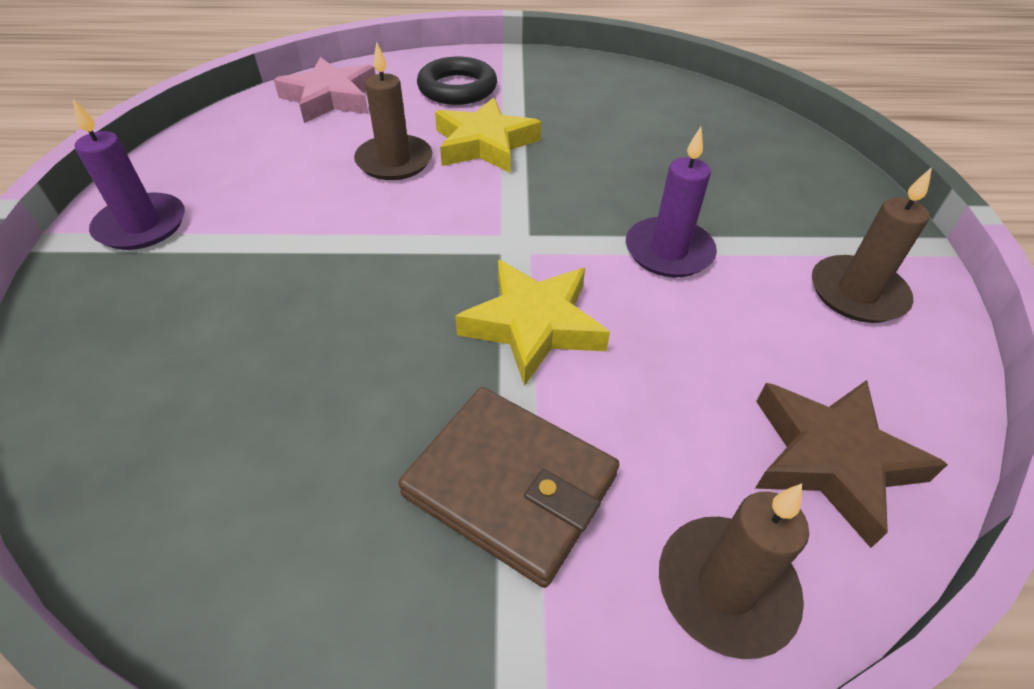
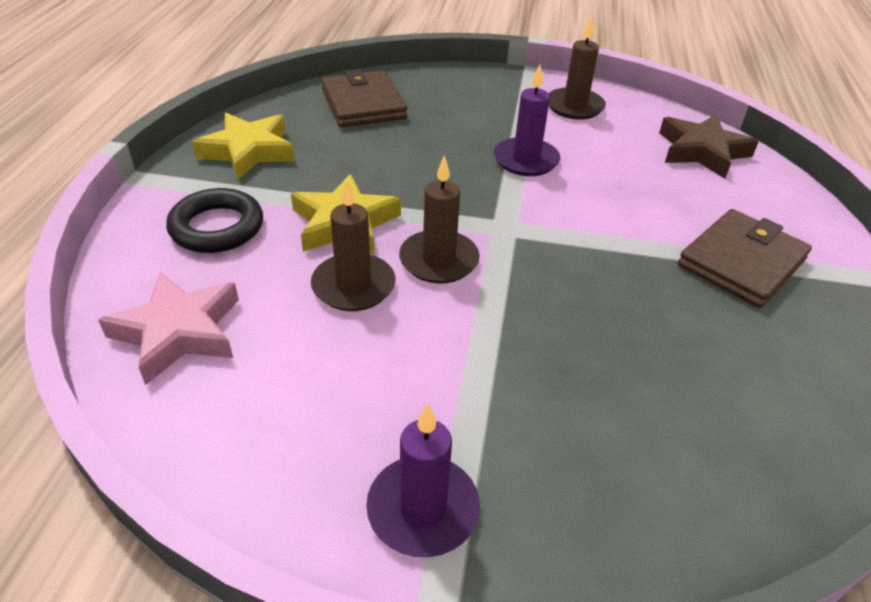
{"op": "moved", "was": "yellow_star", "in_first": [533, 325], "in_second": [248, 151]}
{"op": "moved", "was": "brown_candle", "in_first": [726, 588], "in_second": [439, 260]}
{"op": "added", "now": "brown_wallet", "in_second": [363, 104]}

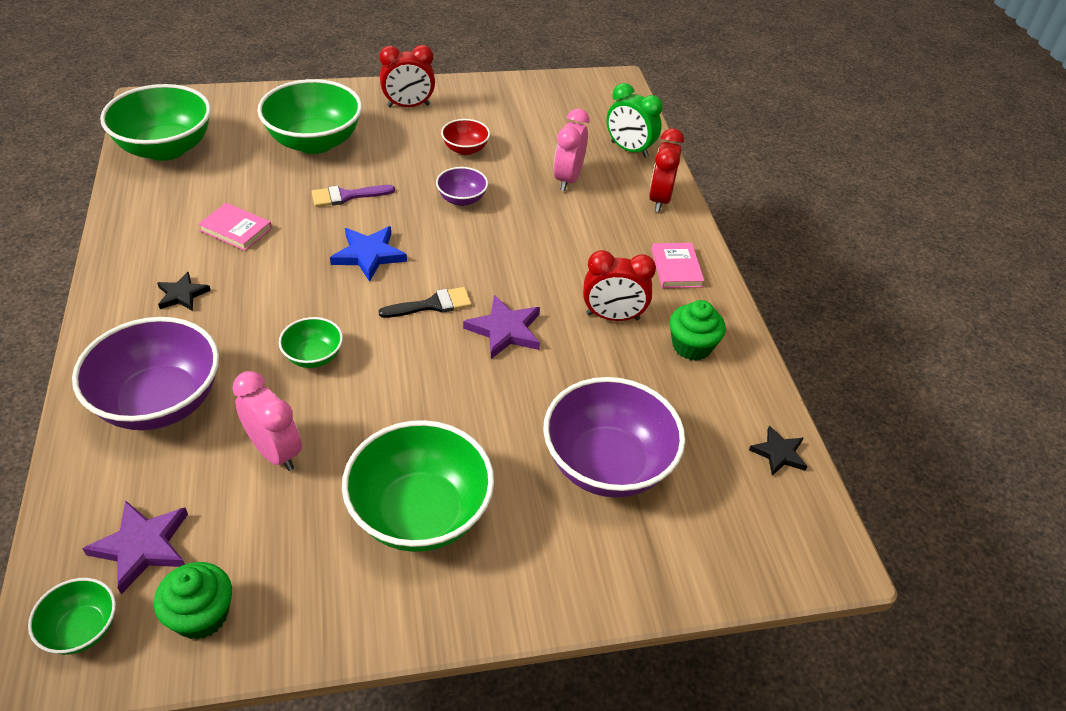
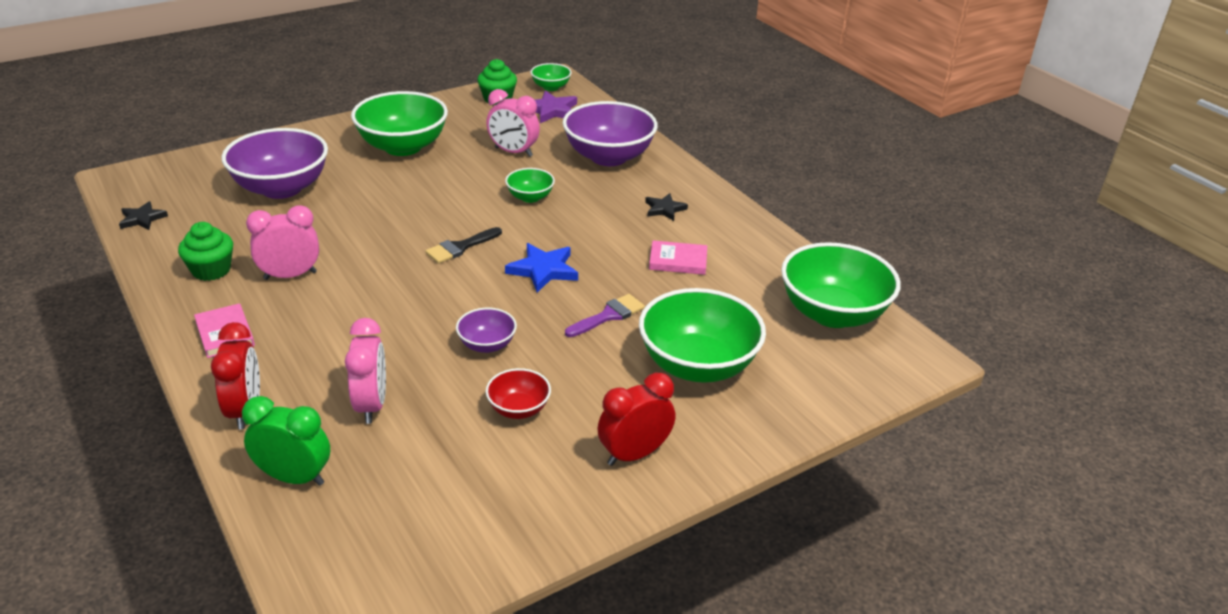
{"op": "recoloured", "was": "red_clock", "now": "pink_clock", "in_first": [613, 316], "in_second": [290, 275]}
{"op": "removed", "was": "purple_star", "in_first": [505, 330]}

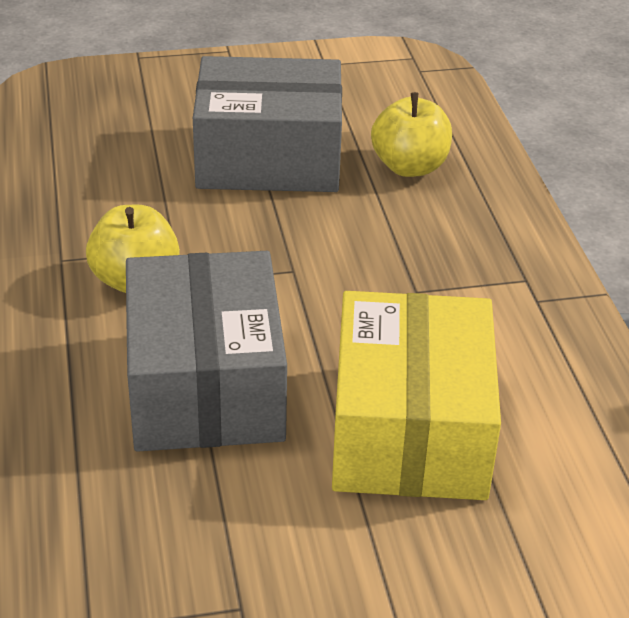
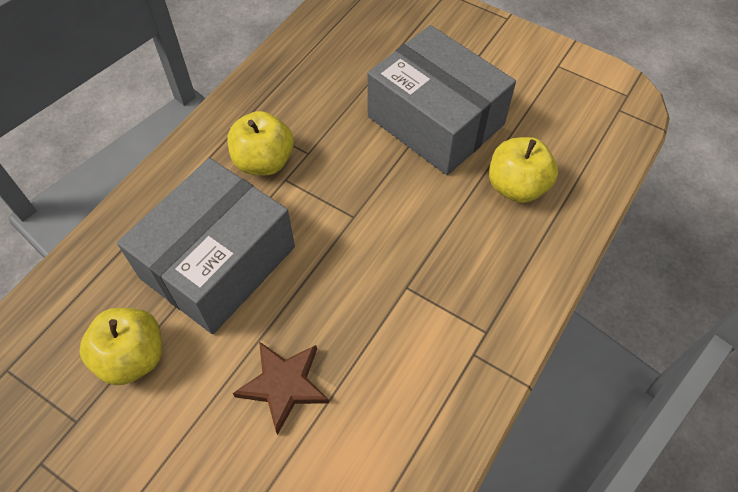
{"op": "replaced", "was": "yellow_box", "now": "brown_star", "in_first": [409, 430], "in_second": [284, 385]}
{"op": "added", "now": "yellow_apple", "in_second": [133, 357]}

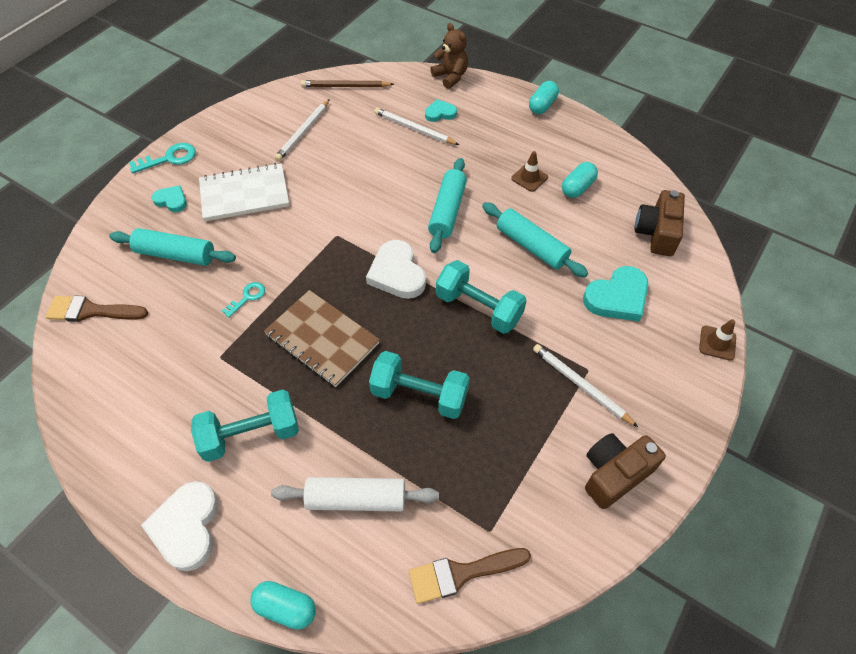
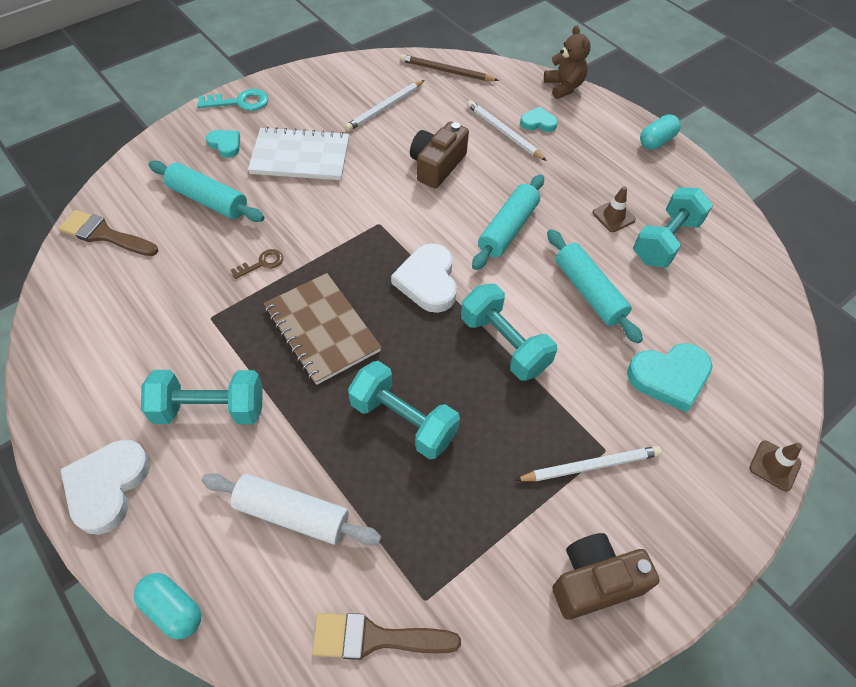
{"op": "replaced", "was": "turquoise_capsule", "now": "turquoise_dumbbell", "in_first": [577, 188], "in_second": [665, 241]}
{"op": "moved", "was": "brown_camera", "in_first": [657, 232], "in_second": [437, 165]}
{"op": "recoloured", "was": "turquoise_key", "now": "brown_key", "in_first": [247, 297], "in_second": [262, 263]}
{"op": "turned", "was": "white_pencil", "in_first": [581, 385], "in_second": [590, 466], "clockwise": 105}

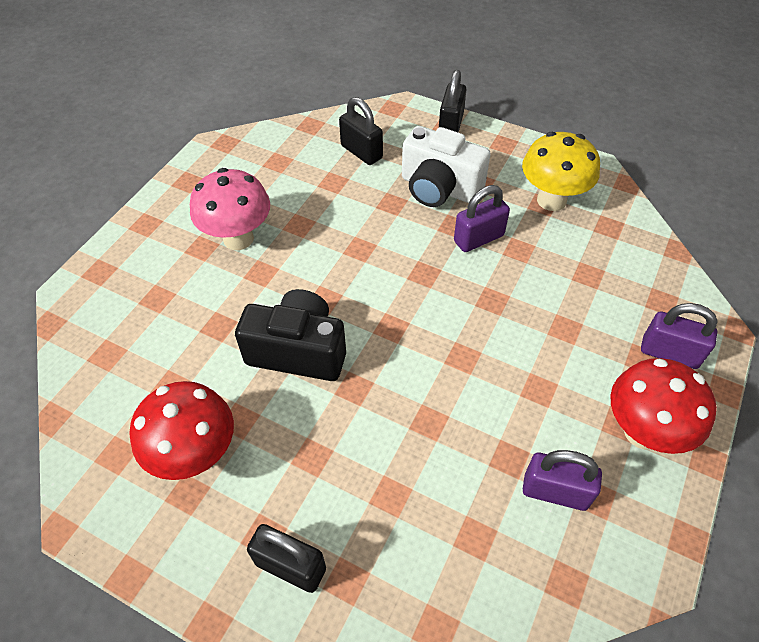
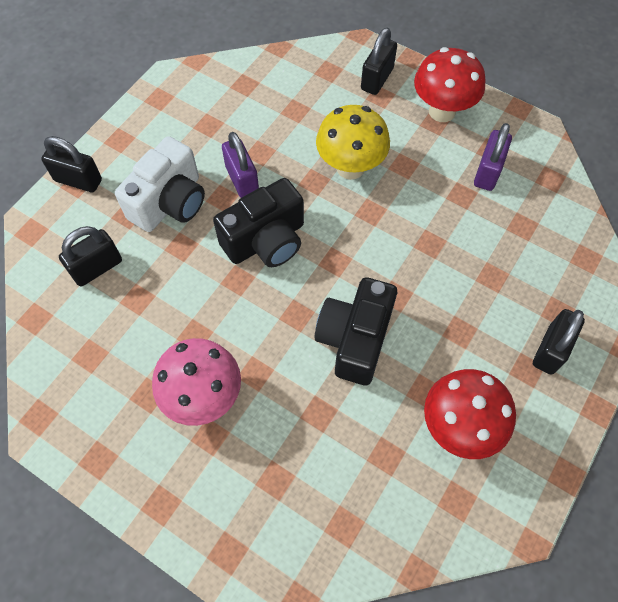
{"op": "moved", "was": "yellow_mushroom", "in_first": [551, 200], "in_second": [350, 167]}
{"op": "recoloured", "was": "purple_padlock", "now": "black_padlock", "in_first": [669, 353], "in_second": [377, 79]}
{"op": "added", "now": "black_camera", "in_second": [266, 241]}

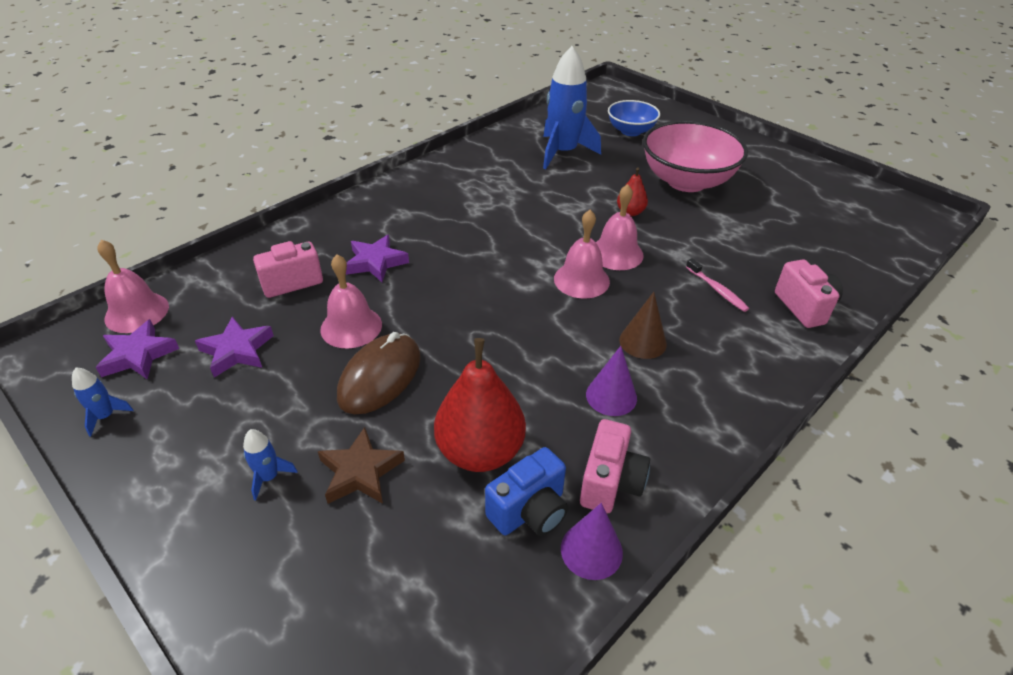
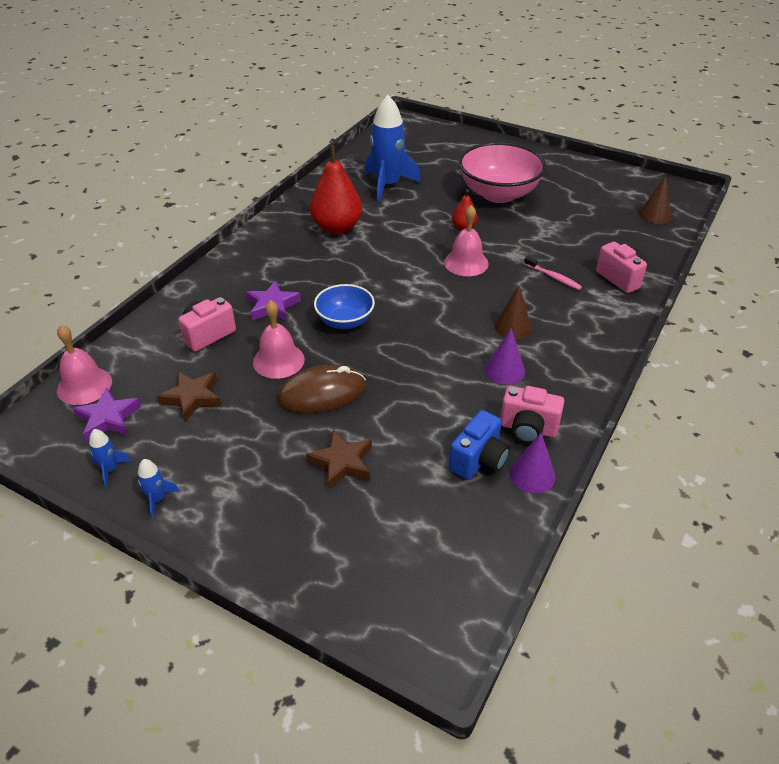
{"op": "moved", "was": "blue_bowl", "in_first": [630, 131], "in_second": [345, 321]}
{"op": "removed", "was": "pink_bell", "in_first": [581, 280]}
{"op": "recoloured", "was": "purple_star", "now": "brown_star", "in_first": [237, 351], "in_second": [192, 398]}
{"op": "turned", "was": "brown_mouse", "in_first": [380, 377], "in_second": [322, 393], "clockwise": 60}
{"op": "moved", "was": "red_pear", "in_first": [480, 451], "in_second": [337, 228]}
{"op": "turned", "was": "pink_camera", "in_first": [610, 482], "in_second": [528, 429], "clockwise": 105}
{"op": "moved", "was": "blue_rocket", "in_first": [269, 477], "in_second": [157, 499]}
{"op": "added", "now": "brown_cone", "in_second": [655, 215]}

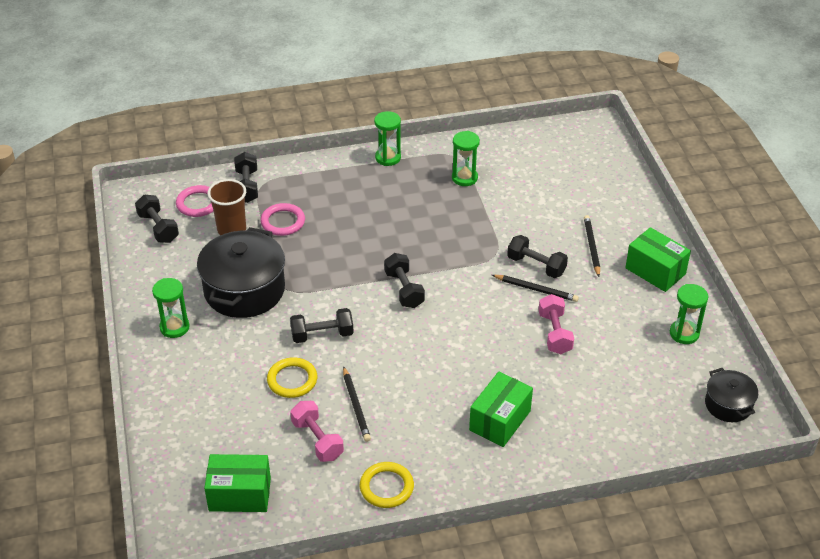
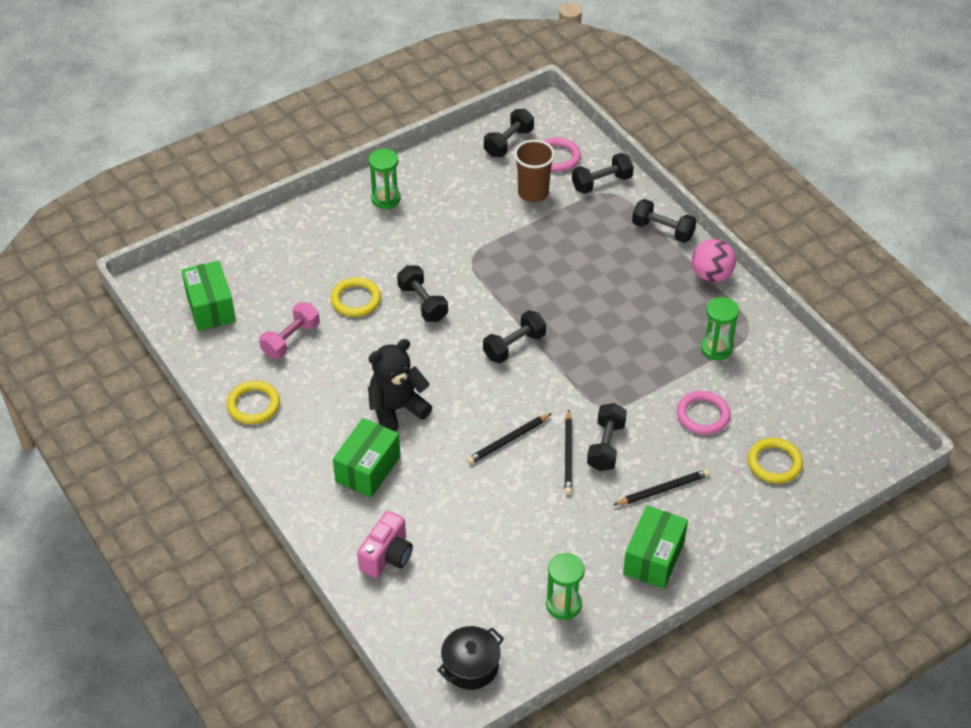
{"op": "replaced", "was": "green_hourglass", "now": "pink_ball", "in_first": [388, 158], "in_second": [711, 275]}
{"op": "moved", "was": "pink_ring", "in_first": [283, 222], "in_second": [703, 415]}
{"op": "removed", "was": "black_pot", "in_first": [244, 290]}
{"op": "removed", "was": "pink_dumbbell", "in_first": [554, 333]}
{"op": "moved", "was": "black_pencil", "in_first": [356, 406], "in_second": [508, 440]}
{"op": "turned", "was": "green_box", "in_first": [500, 420], "in_second": [368, 469], "clockwise": -75}
{"op": "added", "now": "black_dumbbell", "in_second": [662, 230]}
{"op": "added", "now": "black_teddy_bear", "in_second": [397, 409]}
{"op": "added", "now": "yellow_ring", "in_second": [774, 463]}
{"op": "added", "now": "pink_camera", "in_second": [387, 556]}

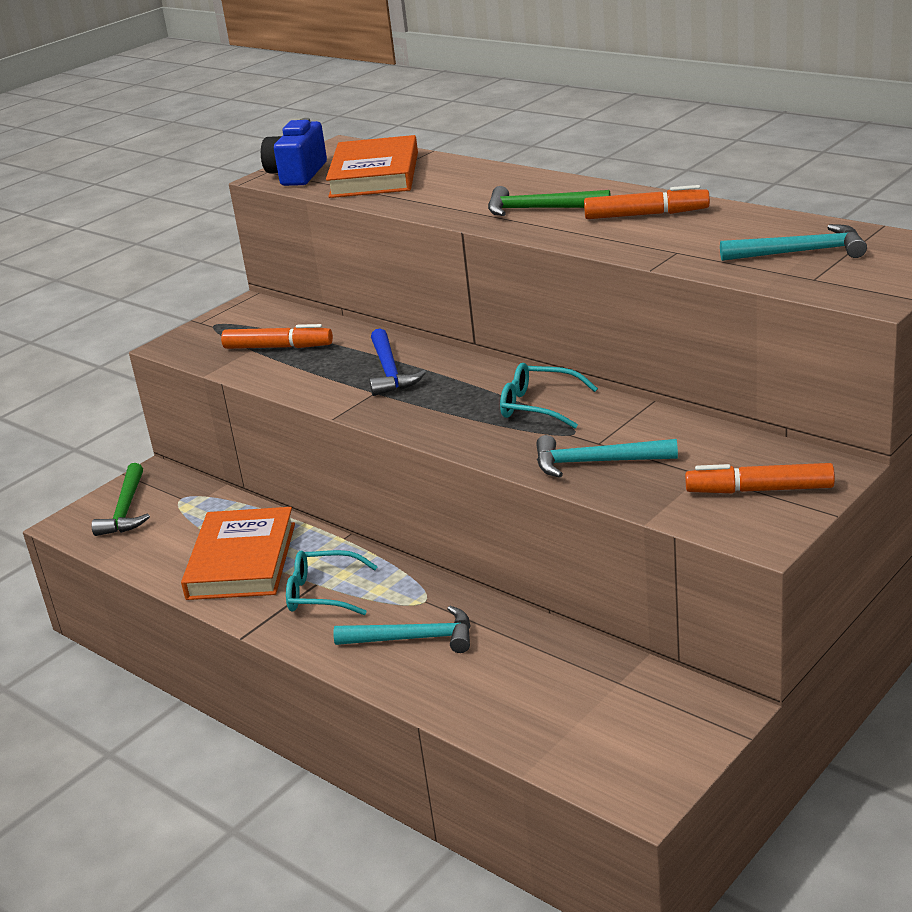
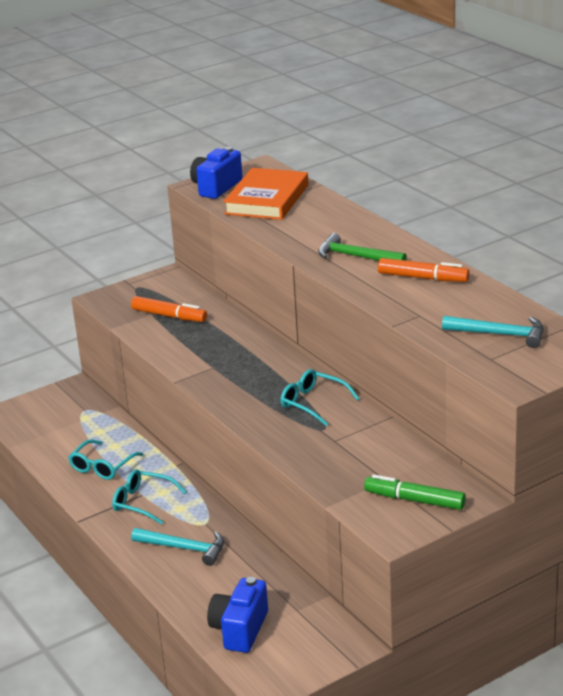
{"op": "removed", "was": "blue_hammer", "in_first": [390, 372]}
{"op": "removed", "was": "turquoise_hammer", "in_first": [596, 462]}
{"op": "removed", "was": "green_hammer", "in_first": [126, 510]}
{"op": "recoloured", "was": "orange_marker", "now": "green_marker", "in_first": [759, 490], "in_second": [414, 500]}
{"op": "replaced", "was": "orange_book", "now": "turquoise_glasses", "in_first": [241, 561], "in_second": [102, 466]}
{"op": "added", "now": "blue_camera", "in_second": [240, 629]}

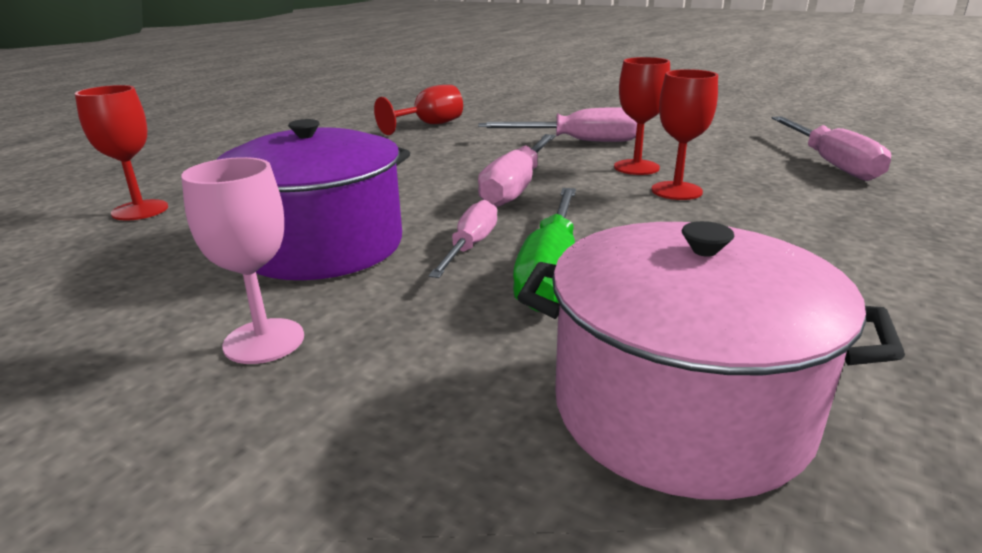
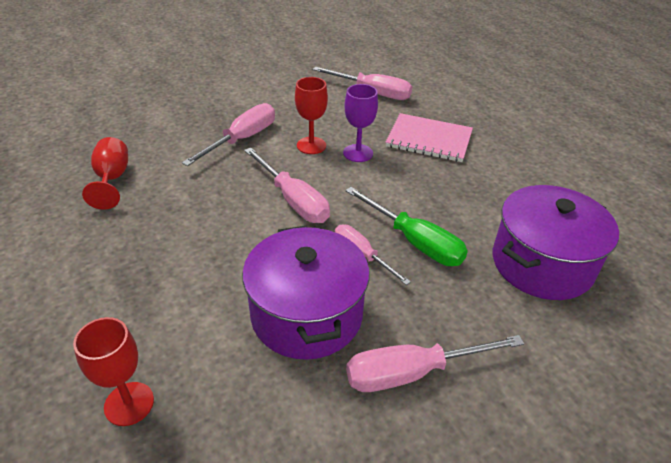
{"op": "recoloured", "was": "red_goblet", "now": "purple_goblet", "in_first": [676, 191], "in_second": [358, 153]}
{"op": "replaced", "was": "pink_goblet", "now": "pink_screwdriver", "in_first": [264, 341], "in_second": [413, 373]}
{"op": "recoloured", "was": "pink_pot", "now": "purple_pot", "in_first": [680, 408], "in_second": [542, 263]}
{"op": "added", "now": "pink_notebook", "in_second": [429, 139]}

